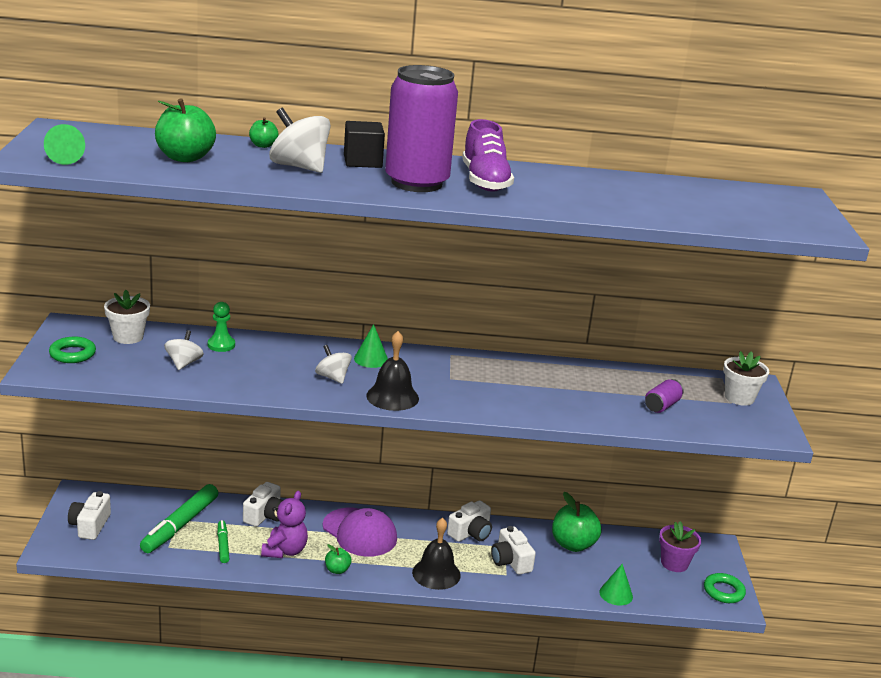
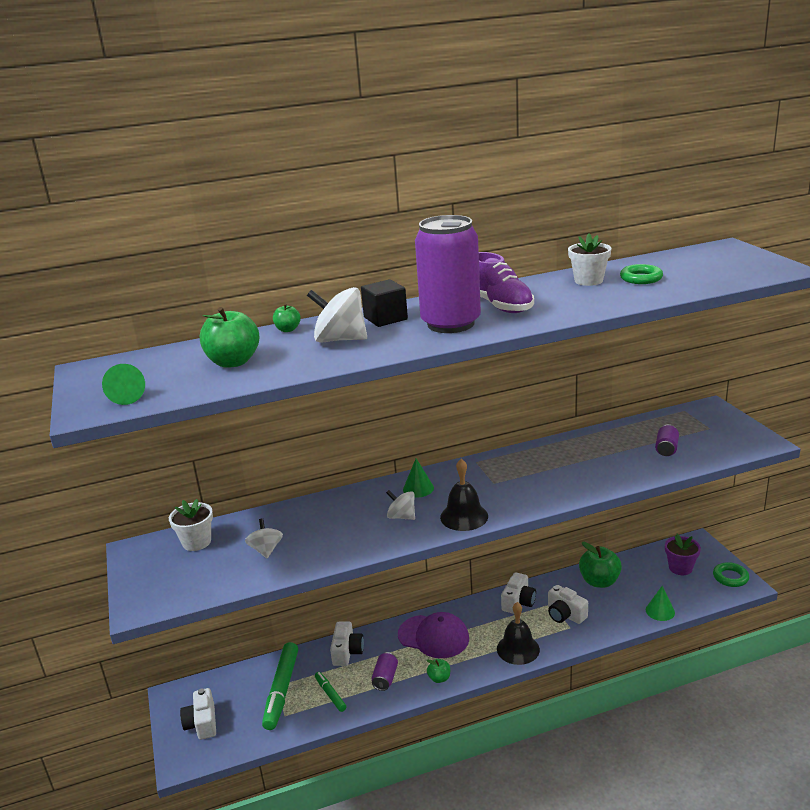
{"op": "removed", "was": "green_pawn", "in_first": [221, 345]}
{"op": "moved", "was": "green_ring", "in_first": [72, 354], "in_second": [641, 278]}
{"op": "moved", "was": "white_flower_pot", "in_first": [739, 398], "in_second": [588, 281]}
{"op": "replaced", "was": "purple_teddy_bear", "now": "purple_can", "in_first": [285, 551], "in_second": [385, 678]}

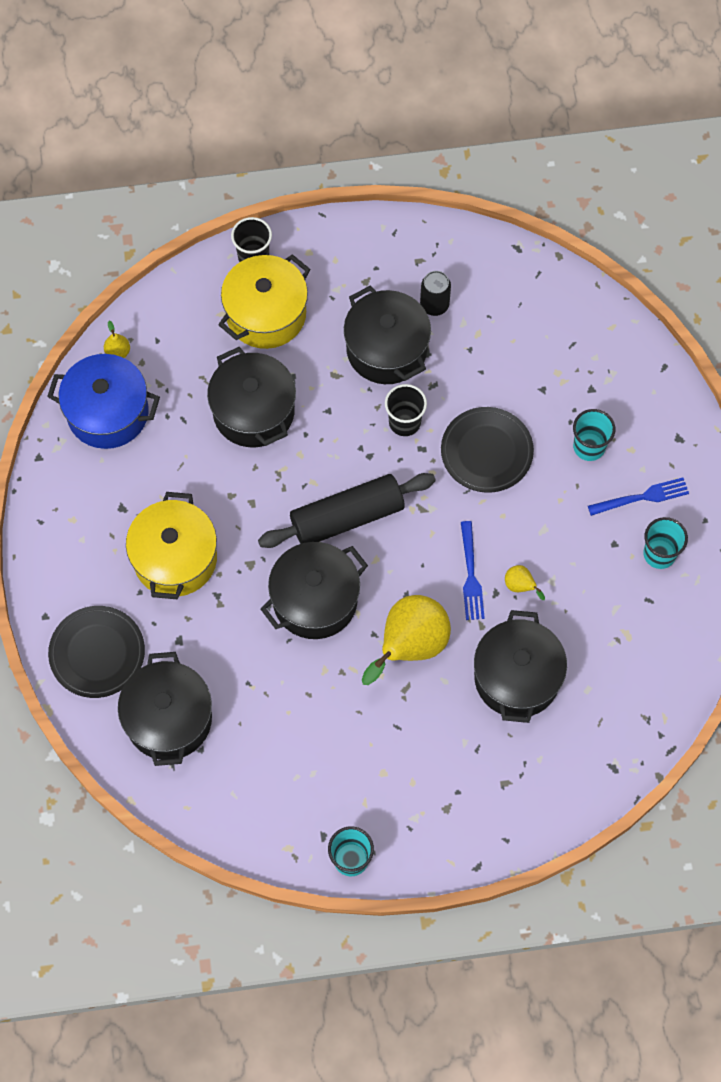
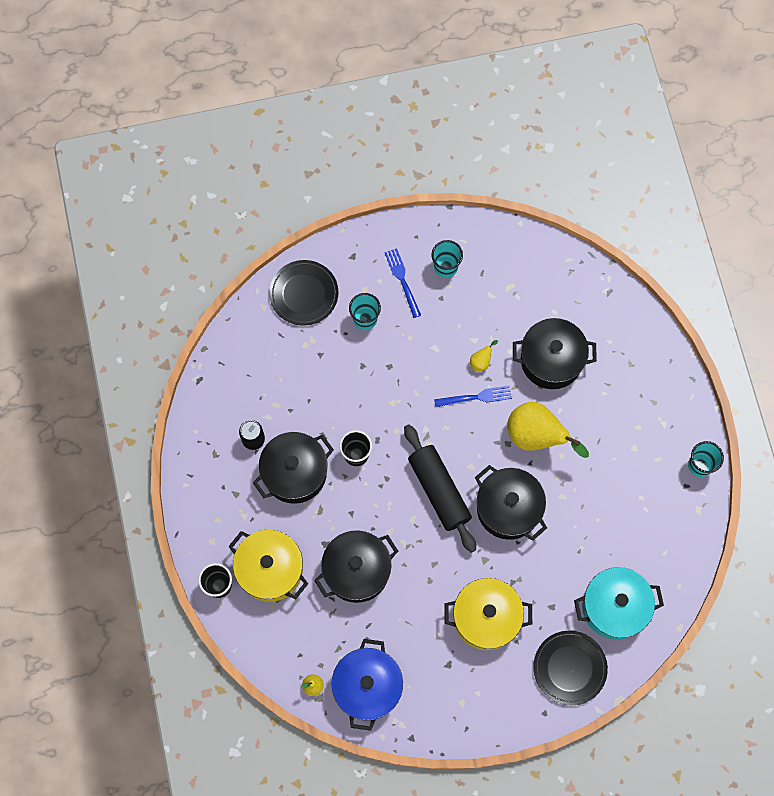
{"op": "moved", "was": "black_plate", "in_first": [486, 452], "in_second": [304, 294]}
{"op": "recoloured", "was": "black_pot", "now": "turquoise_pot", "in_first": [168, 719], "in_second": [614, 607]}

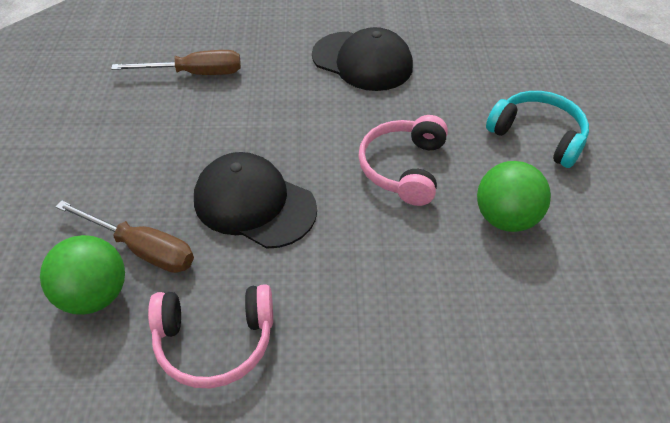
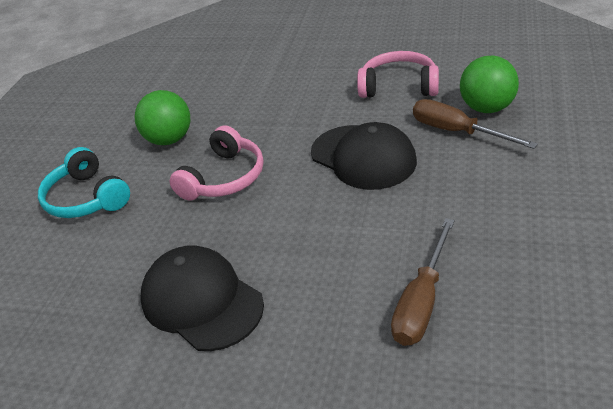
{"op": "turned", "was": "brown_screwdriver", "in_first": [195, 74], "in_second": [422, 302], "clockwise": -75}

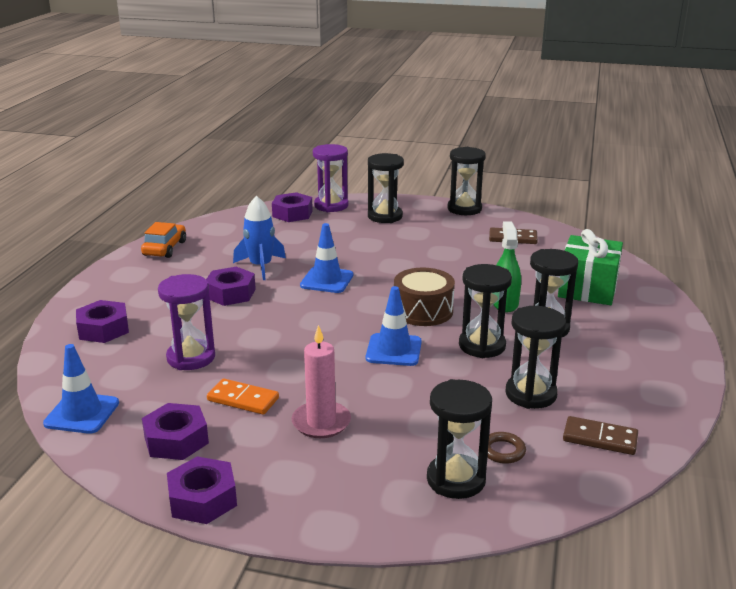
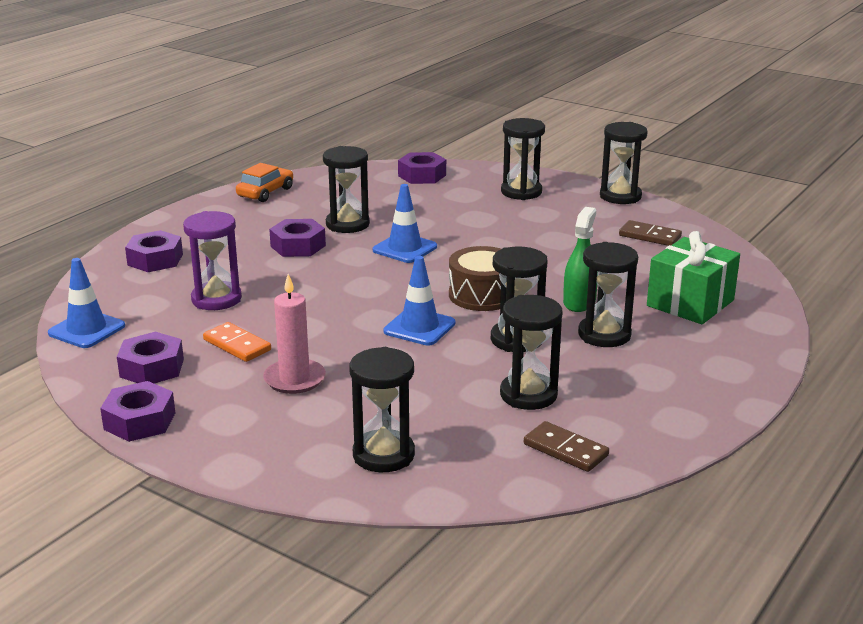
{"op": "removed", "was": "purple_hourglass", "in_first": [331, 205]}
{"op": "replaced", "was": "blue_rocket", "now": "black_hourglass", "in_first": [260, 266], "in_second": [347, 224]}
{"op": "removed", "was": "brown_ring", "in_first": [503, 451]}

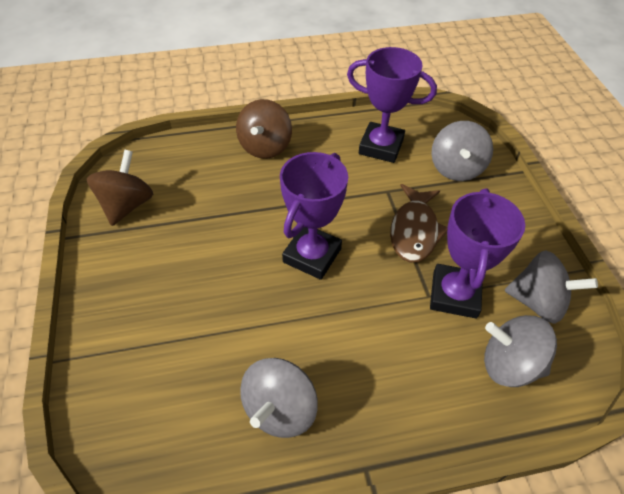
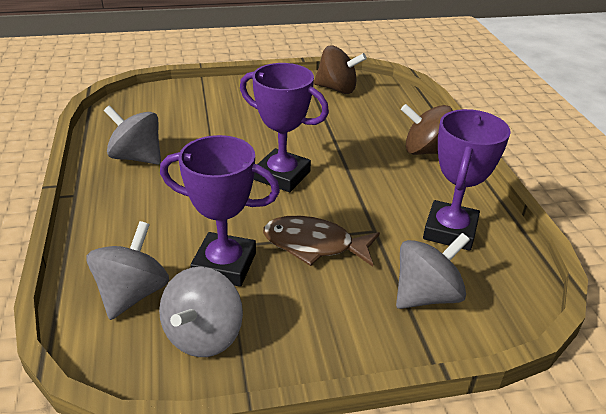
{"op": "turned", "was": "grey_spinning_top", "in_first": [456, 168], "in_second": [426, 295], "clockwise": 135}

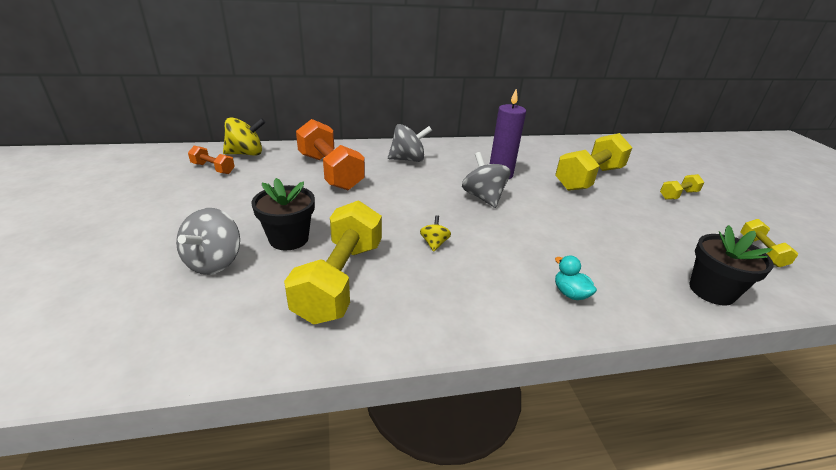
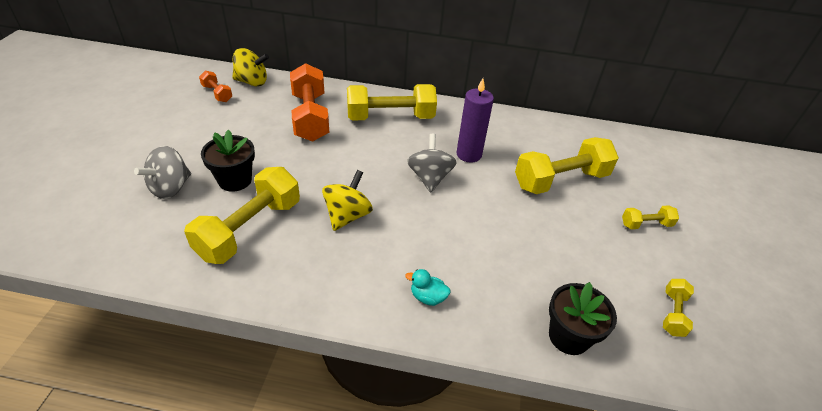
{"op": "replaced", "was": "grey_spinning_top", "now": "yellow_dumbbell", "in_first": [408, 159], "in_second": [390, 117]}
{"op": "resized", "was": "yellow_spinning_top", "in_first": [434, 243], "in_second": [347, 215], "ratio": 1.89}
{"op": "turned", "was": "turquoise_duck", "in_first": [570, 293], "in_second": [427, 297], "clockwise": -60}

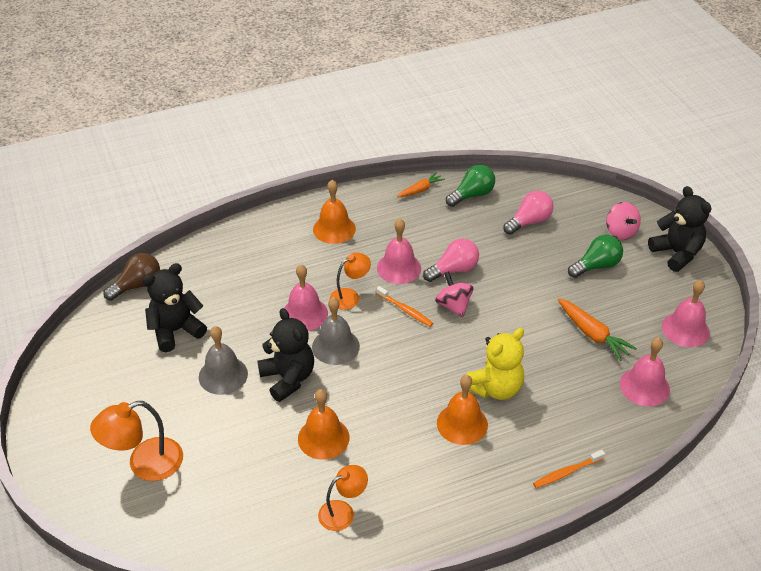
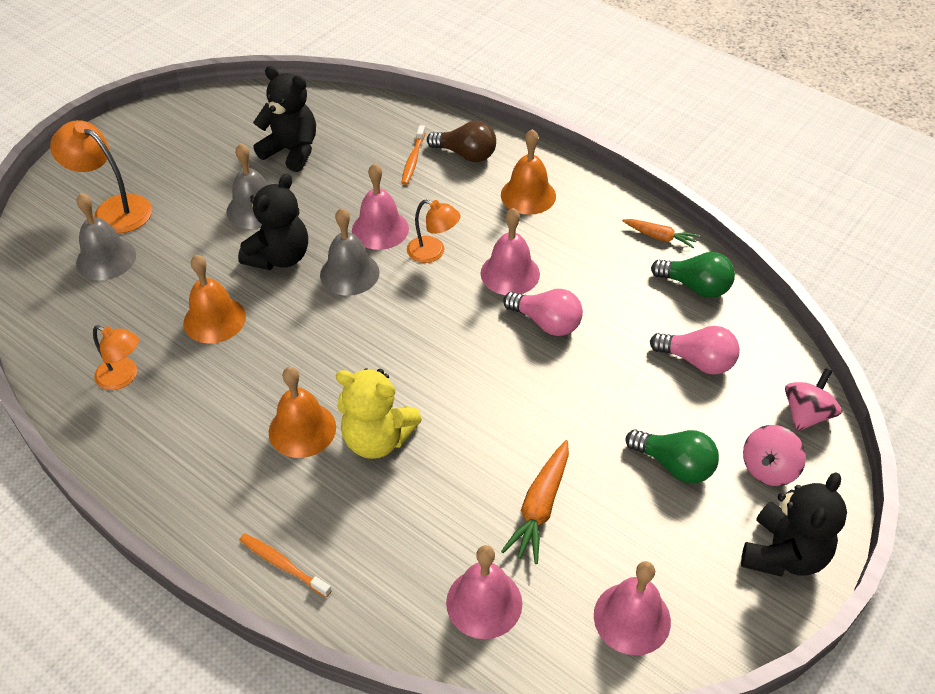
{"op": "moved", "was": "brown_light_bulb", "in_first": [137, 285], "in_second": [466, 154]}
{"op": "moved", "was": "pink_spinning_top", "in_first": [453, 305], "in_second": [806, 414]}
{"op": "moved", "was": "orange_toothbrush", "in_first": [405, 310], "in_second": [413, 160]}
{"op": "added", "now": "grey_bell", "in_second": [106, 259]}

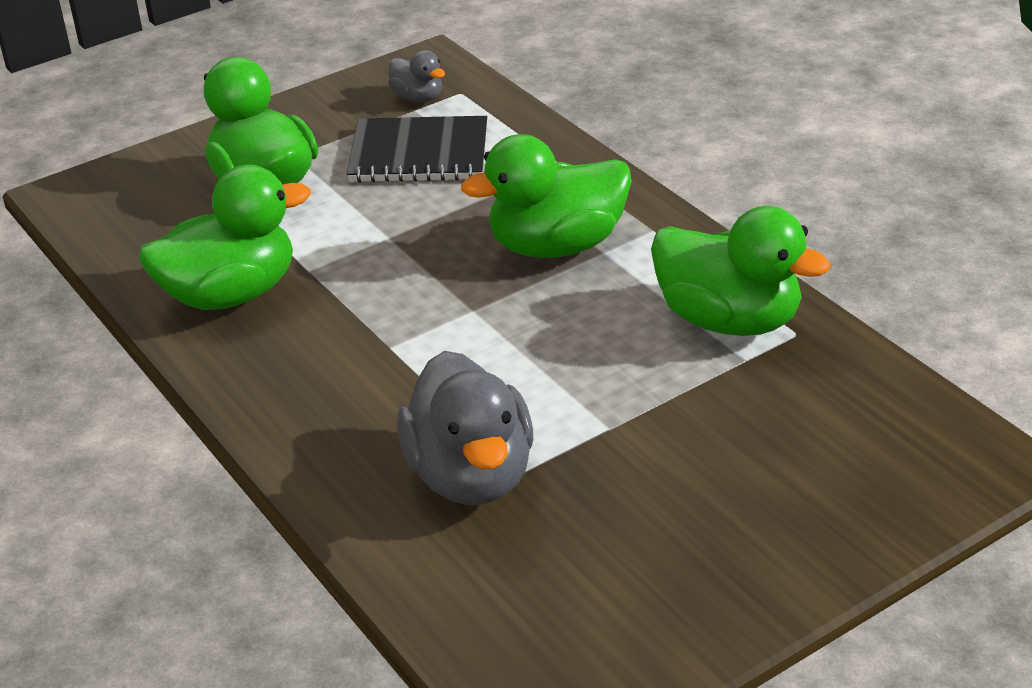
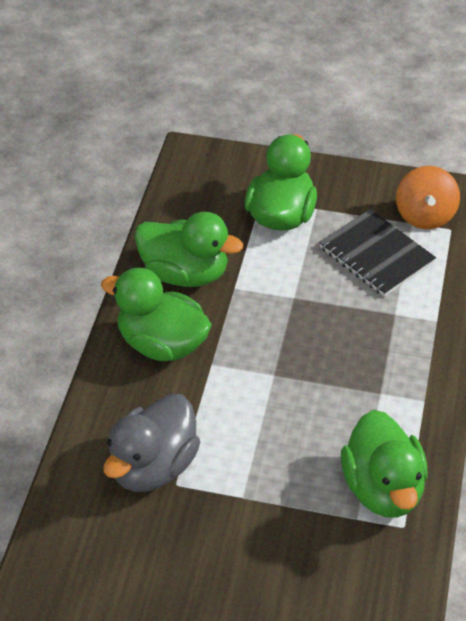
{"op": "replaced", "was": "grey_duck", "now": "orange_spinning_top", "in_first": [418, 98], "in_second": [425, 216]}
{"op": "moved", "was": "green_duck", "in_first": [556, 246], "in_second": [162, 344]}

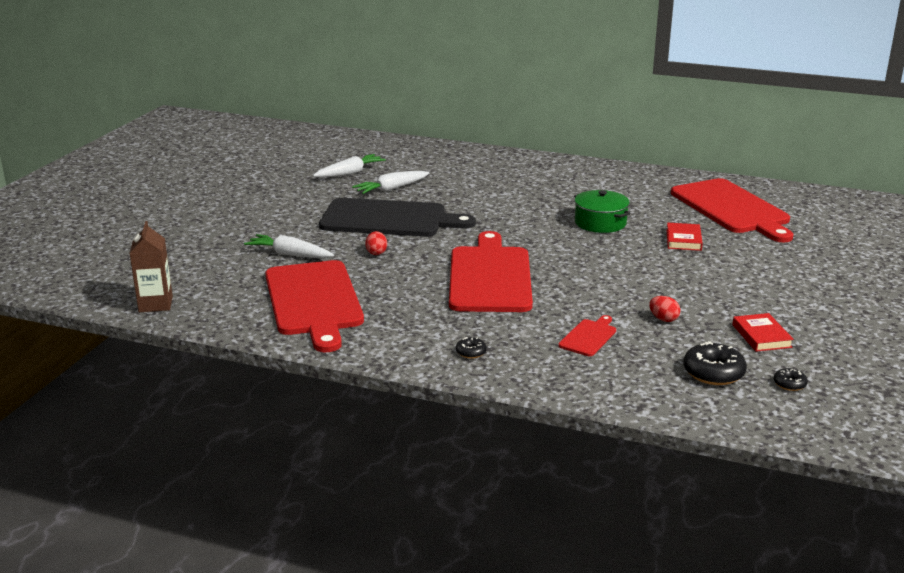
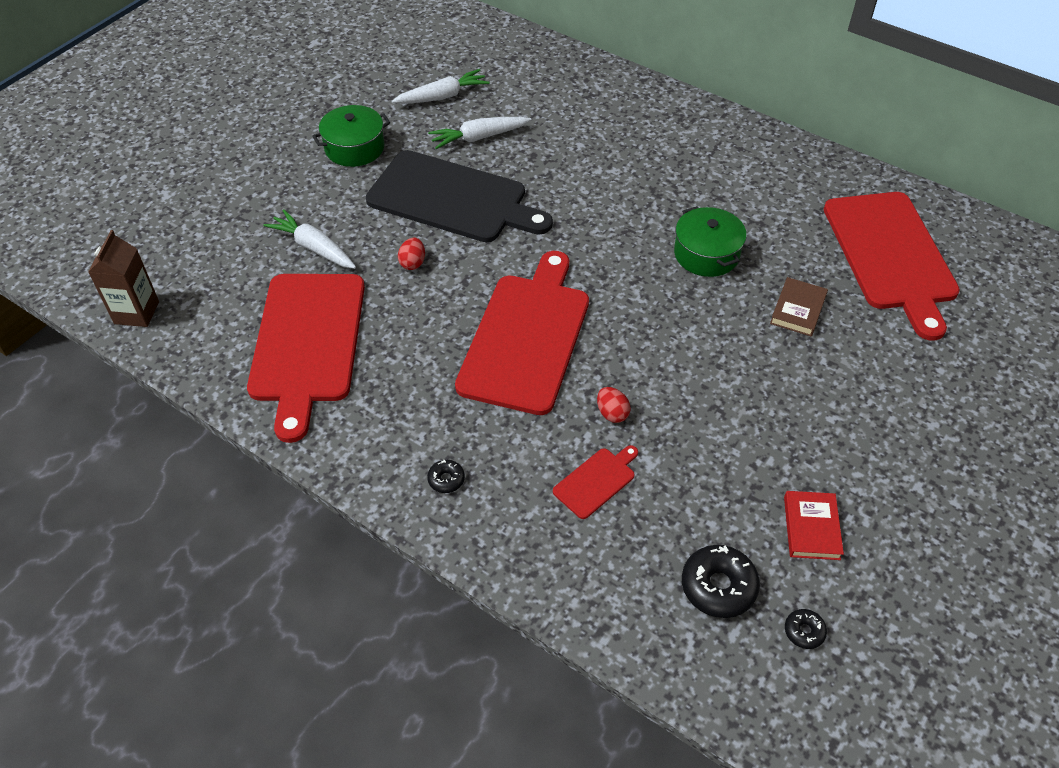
{"op": "recoloured", "was": "red_book", "now": "brown_book", "in_first": [683, 240], "in_second": [798, 310]}
{"op": "moved", "was": "red_egg", "in_first": [663, 319], "in_second": [612, 413]}
{"op": "added", "now": "green_pot", "in_second": [354, 148]}

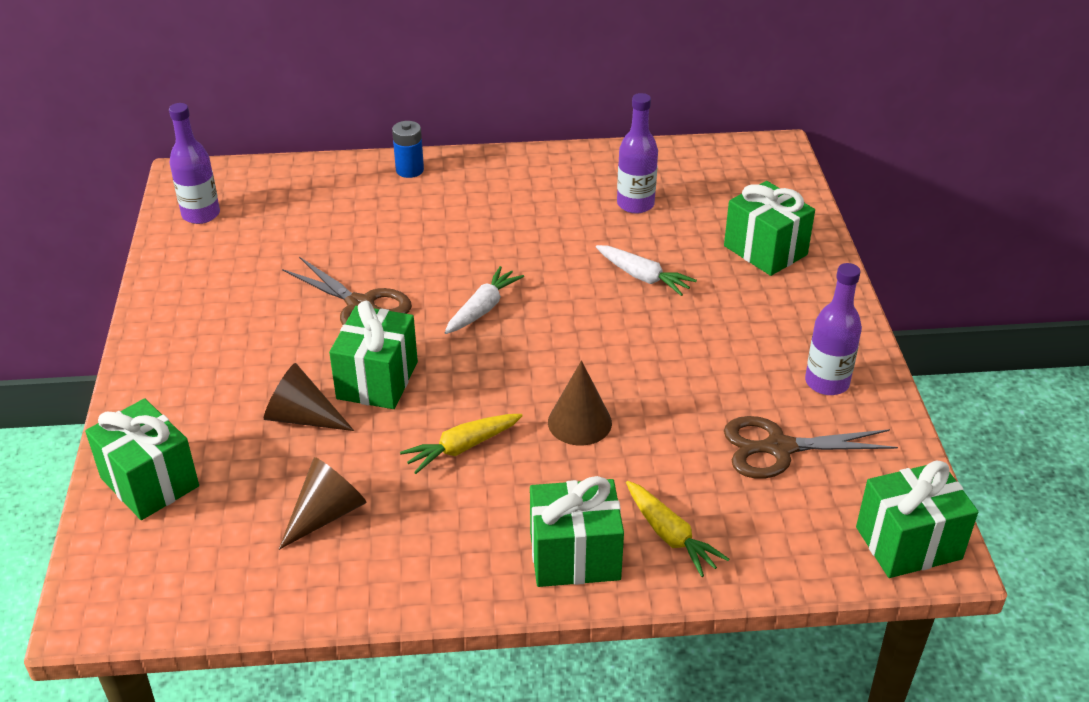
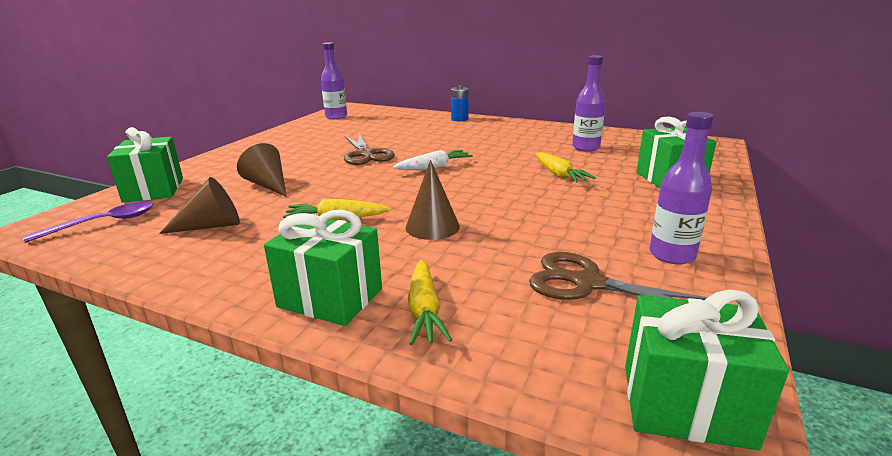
{"op": "recoloured", "was": "white_carrot", "now": "yellow_carrot", "in_first": [643, 277], "in_second": [559, 174]}
{"op": "removed", "was": "green_gift", "in_first": [377, 380]}
{"op": "added", "now": "purple_spoon", "in_second": [104, 223]}

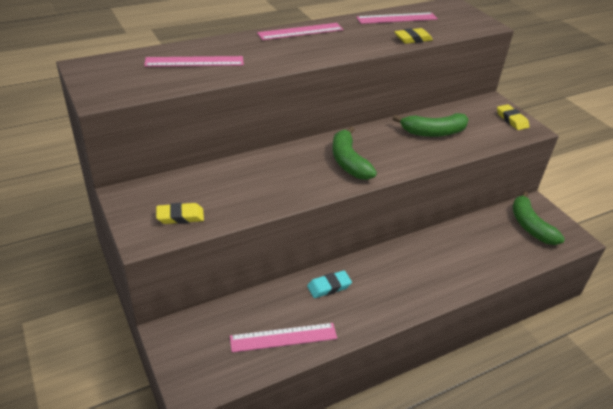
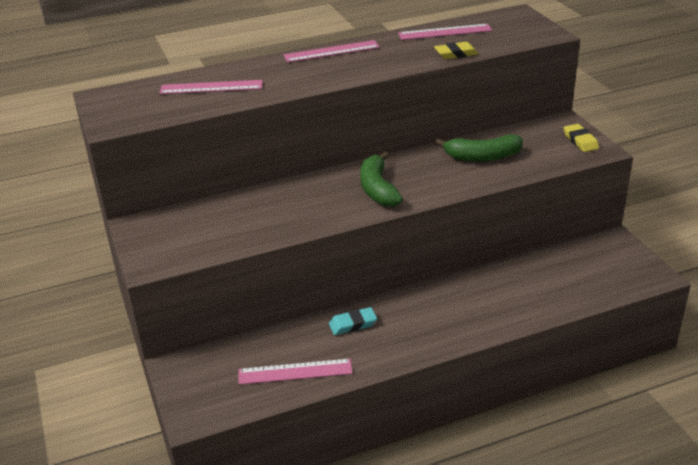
{"op": "removed", "was": "green_banana", "in_first": [530, 226]}
{"op": "removed", "was": "yellow_eraser", "in_first": [180, 216]}

